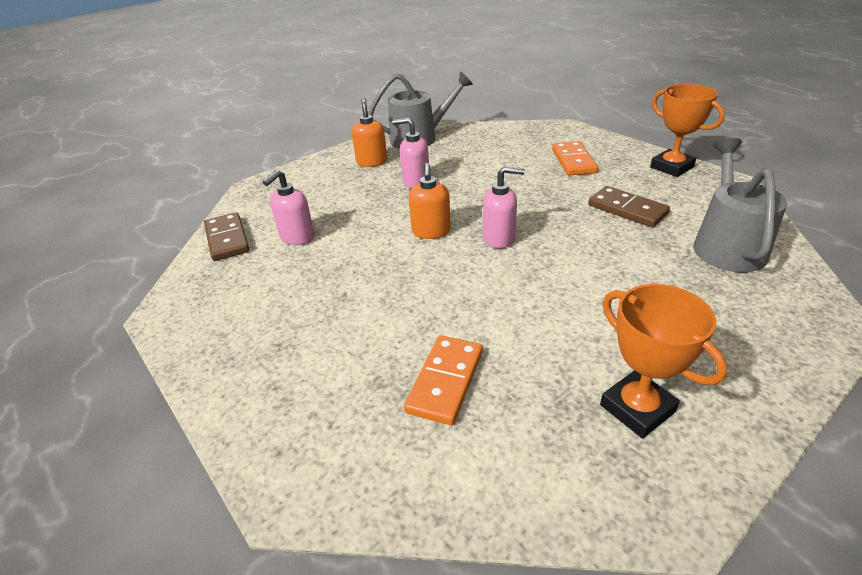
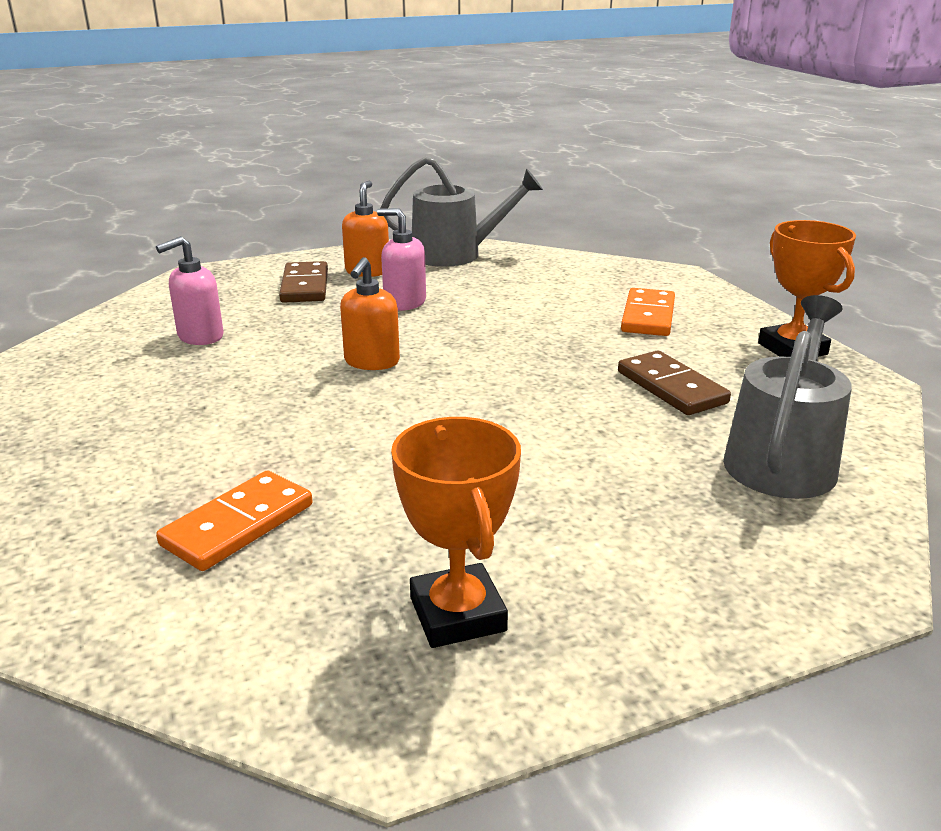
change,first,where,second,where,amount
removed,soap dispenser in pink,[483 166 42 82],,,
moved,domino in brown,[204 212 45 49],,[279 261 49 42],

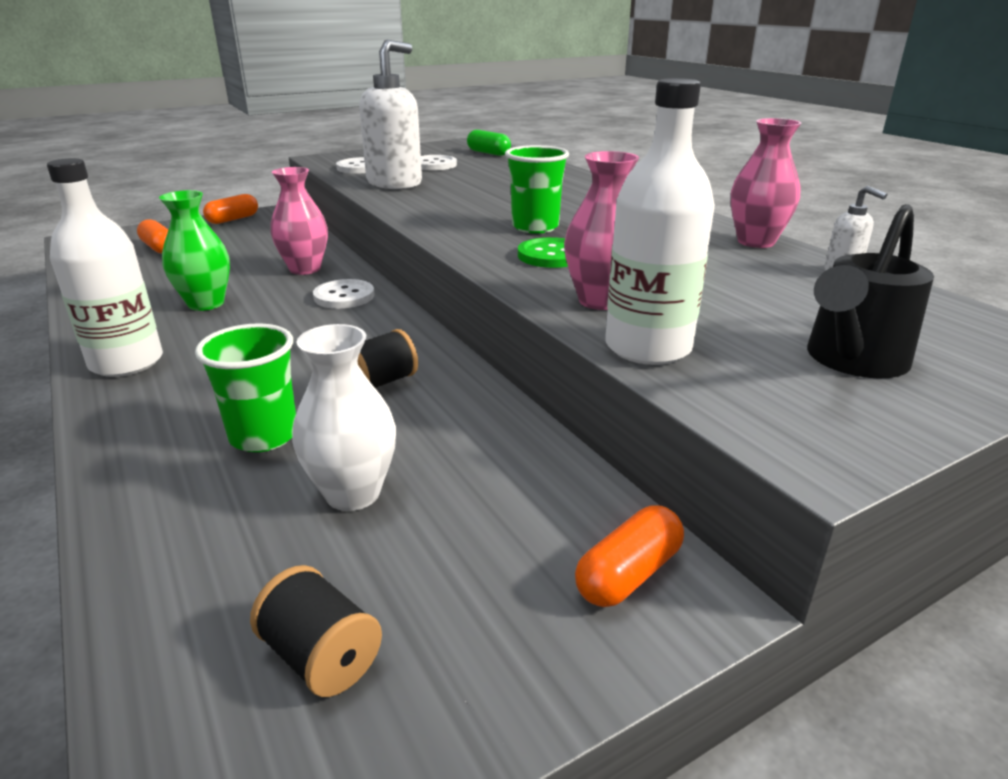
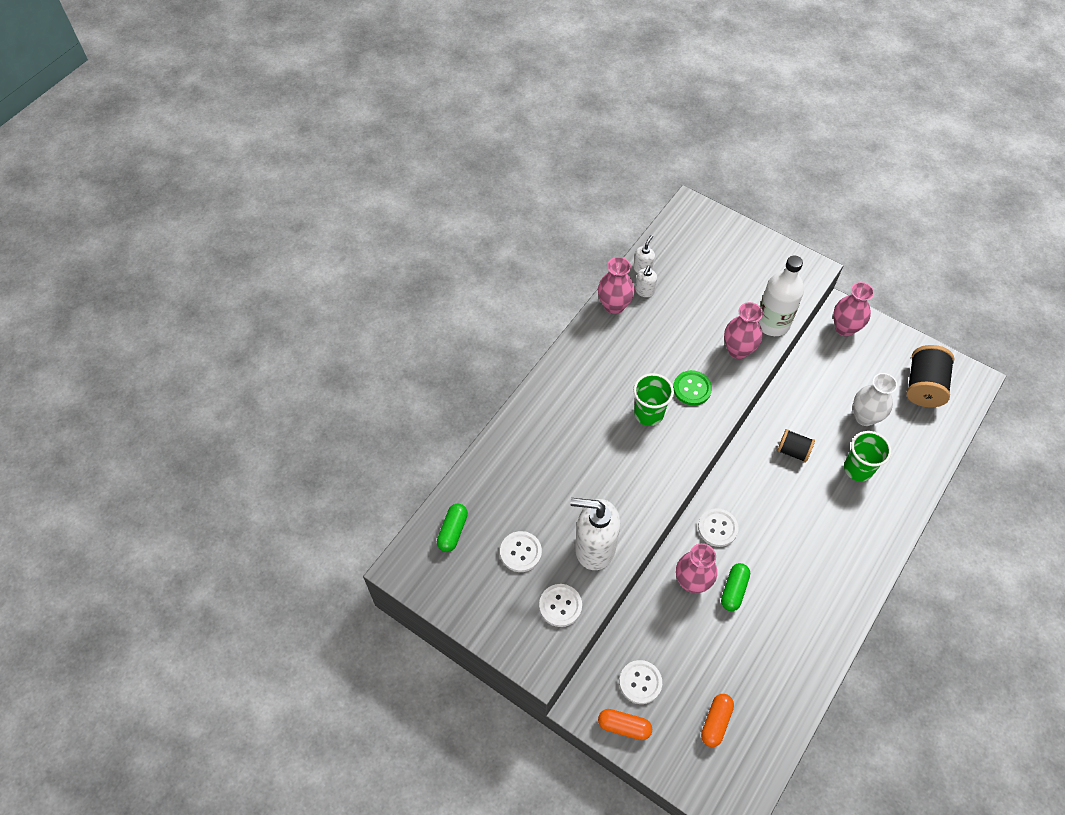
change,first,where,second,where,amount
removed,bottle in white,[47 158 116 219],,,
removed,vase in green,[159 190 71 121],,,
removed,watering can in black,[807 204 127 175],,,
added,,,button in white,[619 660 43 44],
added,,,soap dispenser in white,[635 265 22 32],
added,,,capsule in green,[721 563 29 48],
replaced,capsule in orange,[575 505 109 102],vase in pink,[833 282 41 55],
resized,spool in black,[250 565 132 132],,[906 345 48 62],x1.68

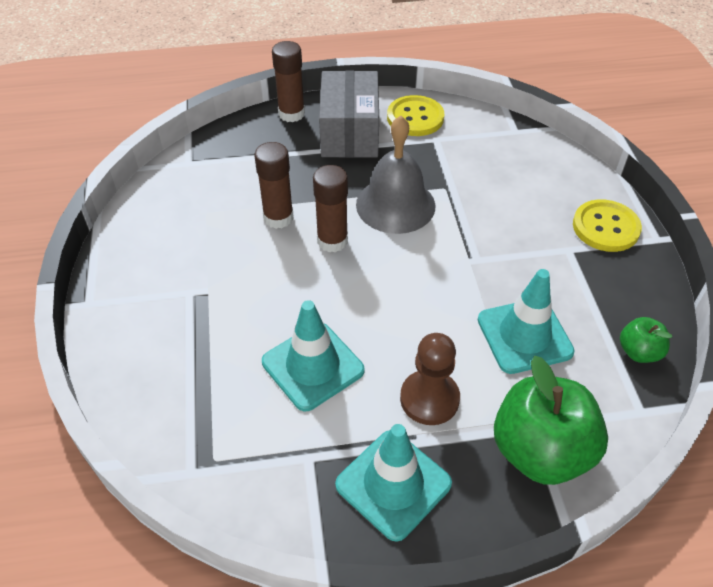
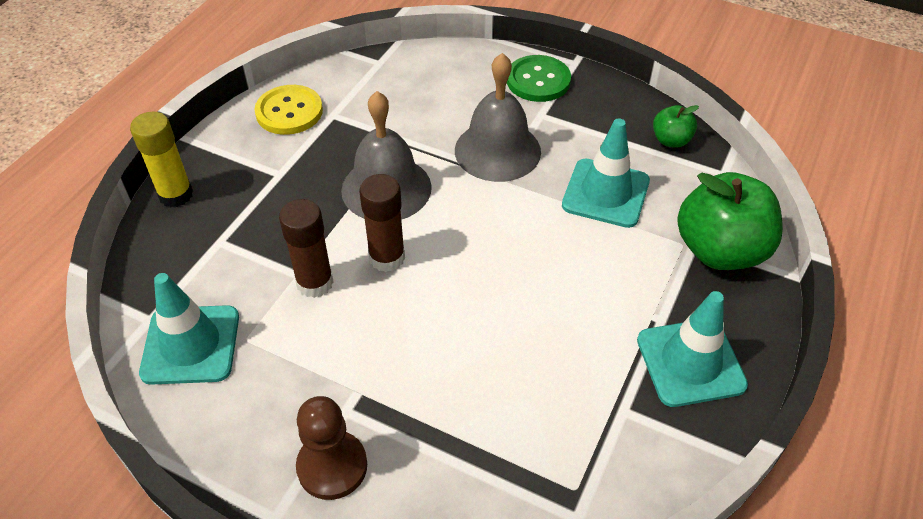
change,first,where,second,where,amount
removed,box in grey,[319 71 60 87],,,
added,,,bell in grey,[455 53 86 129],
moved,traffic cone in turquoise,[262 300 103 112],,[139 273 100 112],
moved,pawn in brown,[400 333 60 92],,[296 396 71 104],
recoloured,glue stick in brown,[272 41 33 81],glue stick in yellow,[130 111 63 96],
recoloured,button in yellow,[573 199 69 53],button in green,[507 55 64 47],

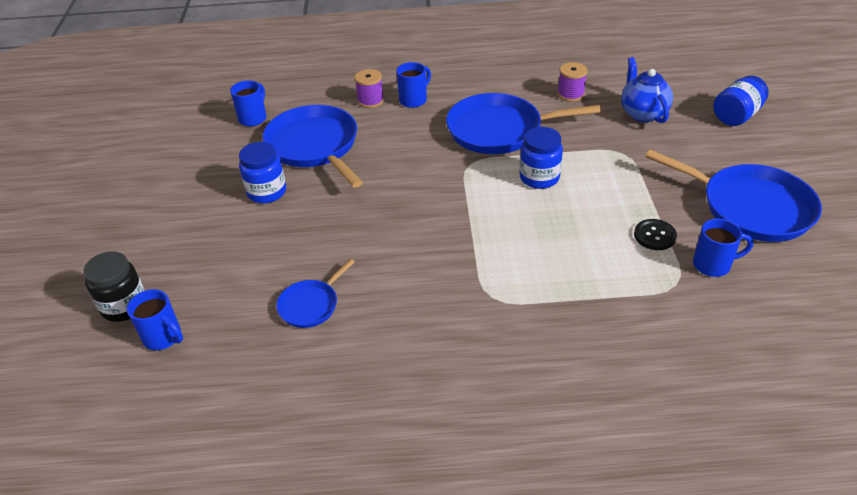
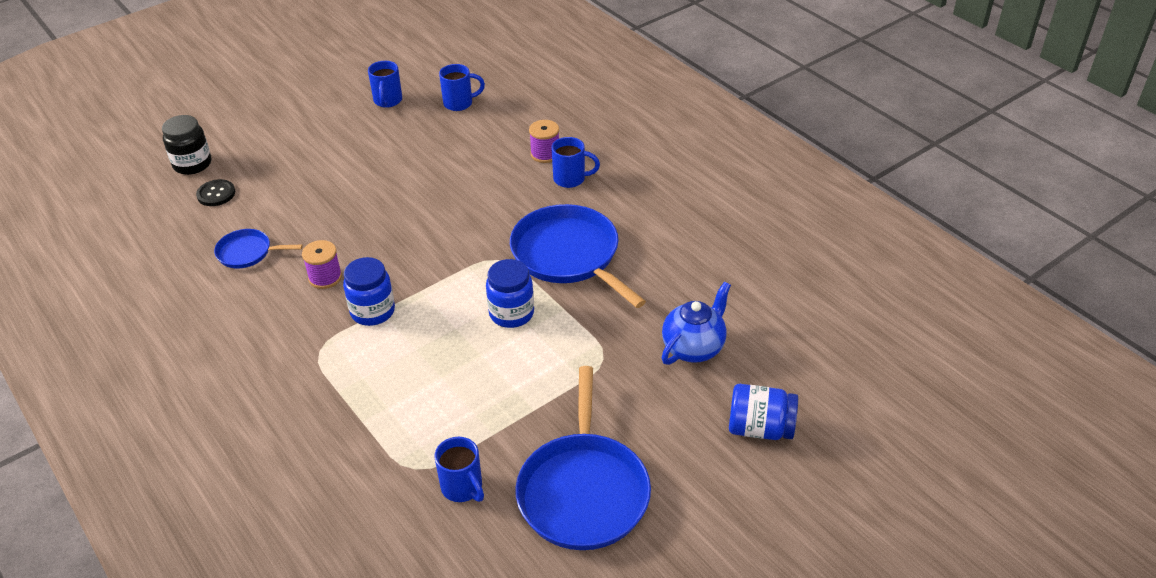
change,first,where,second,where,amount
removed,pan in blue,[262 105 101 82],,,
moved,mug in blue,[127 289 56 61],,[368 61 34 47],
moved,jar in blue,[239 142 47 61],,[343 257 52 69],
moved,spool in purple,[557 62 31 40],,[302 240 40 49],
moved,button in black,[634 219 43 31],,[196 179 39 27],

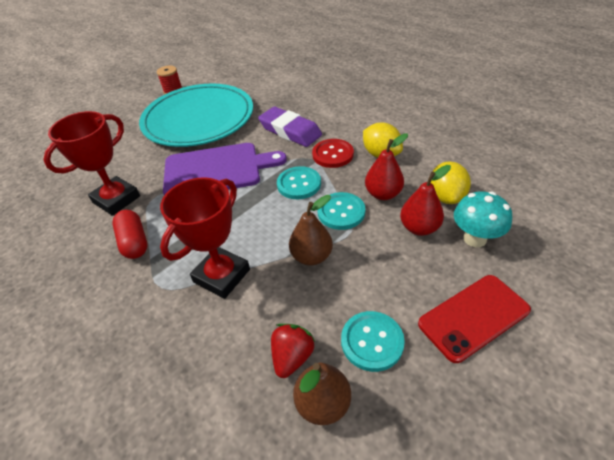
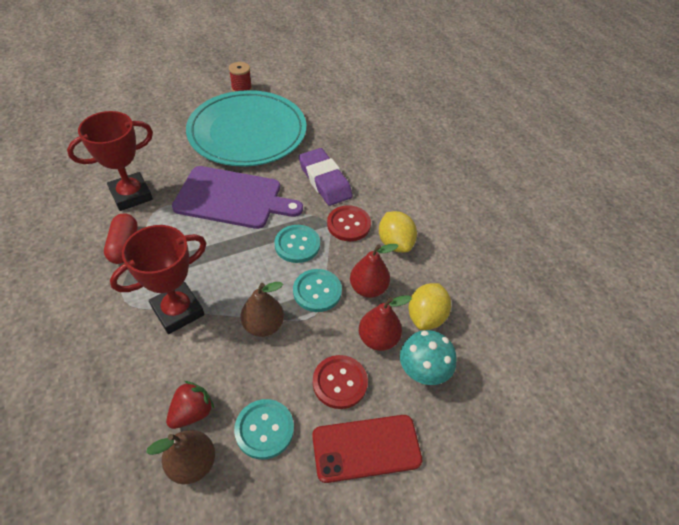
change,first,where,second,where,amount
added,,,button in red,[313 355 55 54],

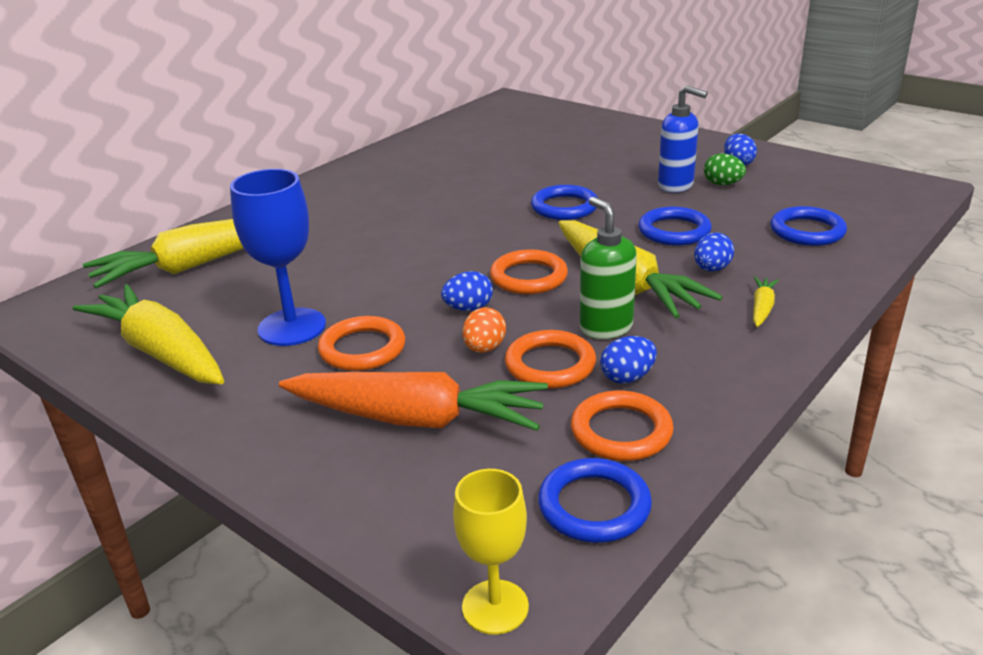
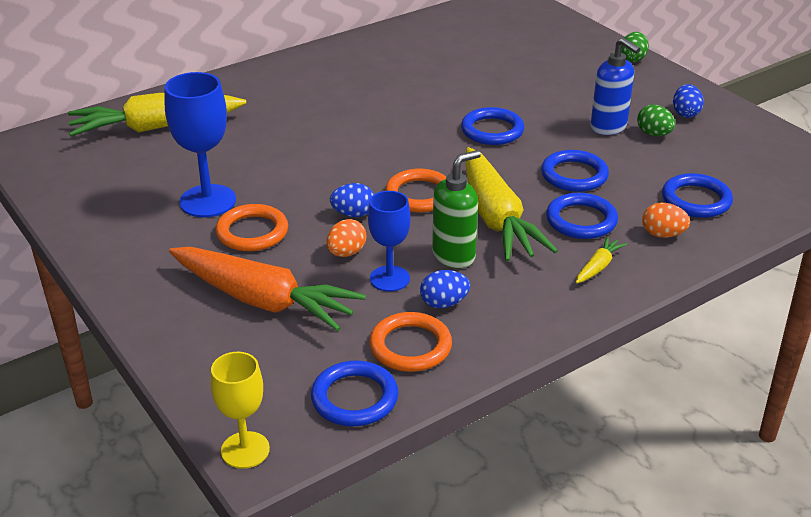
change,first,where,second,where,amount
removed,carrot in yellow,[73 284 151 100],,,
added,,,egg in green,[621 32 28 30],
added,,,egg in orange,[642 203 48 35],
replaced,ring in orange,[505 330 91 58],goblet in blue,[368 191 42 100],
replaced,egg in blue,[694 232 40 39],ring in blue,[546 193 72 46],
turned,soap dispenser in green,[580 197 57 142],,[432 150 49 118],60 degrees clockwise

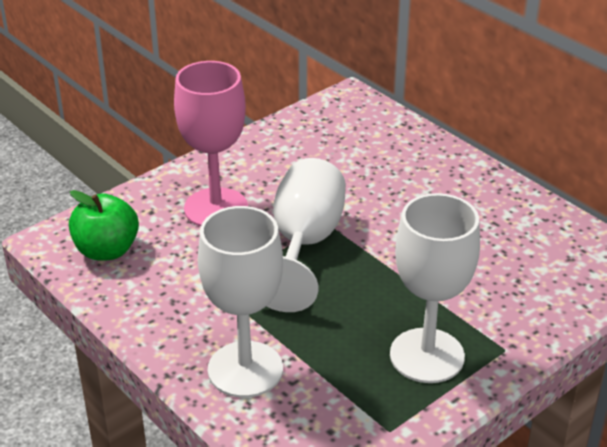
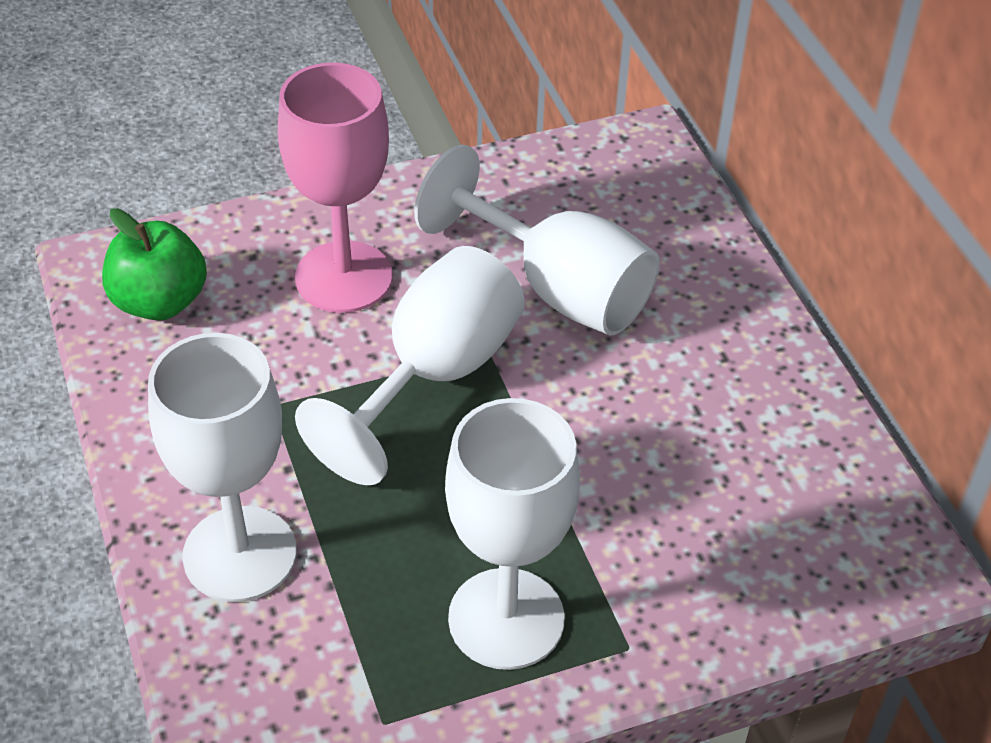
change,first,where,second,where,amount
added,,,goblet in white,[414 145 246 190],

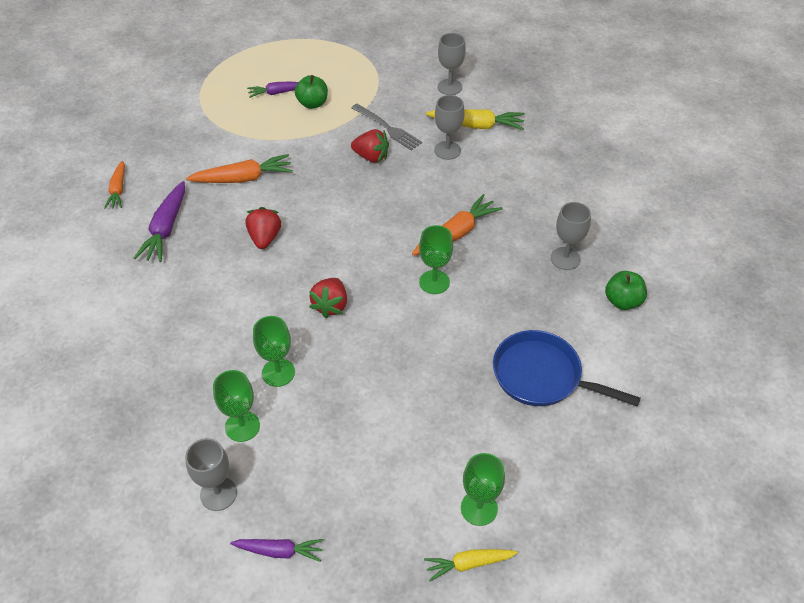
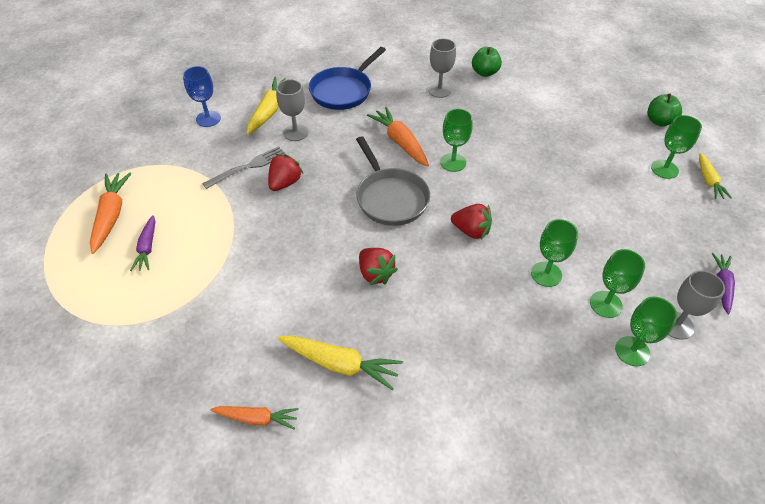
change,first,where,second,where,amount
added,,,pan in grey,[356 136 74 90],
added,,,goblet in green,[615 297 62 69],
moved,carrot in orange,[186 154 107 29],,[90 173 42 81],
moved,apple in green,[295 75 33 34],,[647 93 35 33],
moved,pan in blue,[493 330 148 77],,[309 47 77 63],
recoloured,carrot in purple,[134 181 51 81],carrot in yellow,[278 335 125 55],
recoloured,goblet in grey,[437 33 29 62],goblet in blue,[183 66 38 61],
turned,strawberry in red,[246 207 35 42],,[359 248 39 37],135 degrees counterclockwise

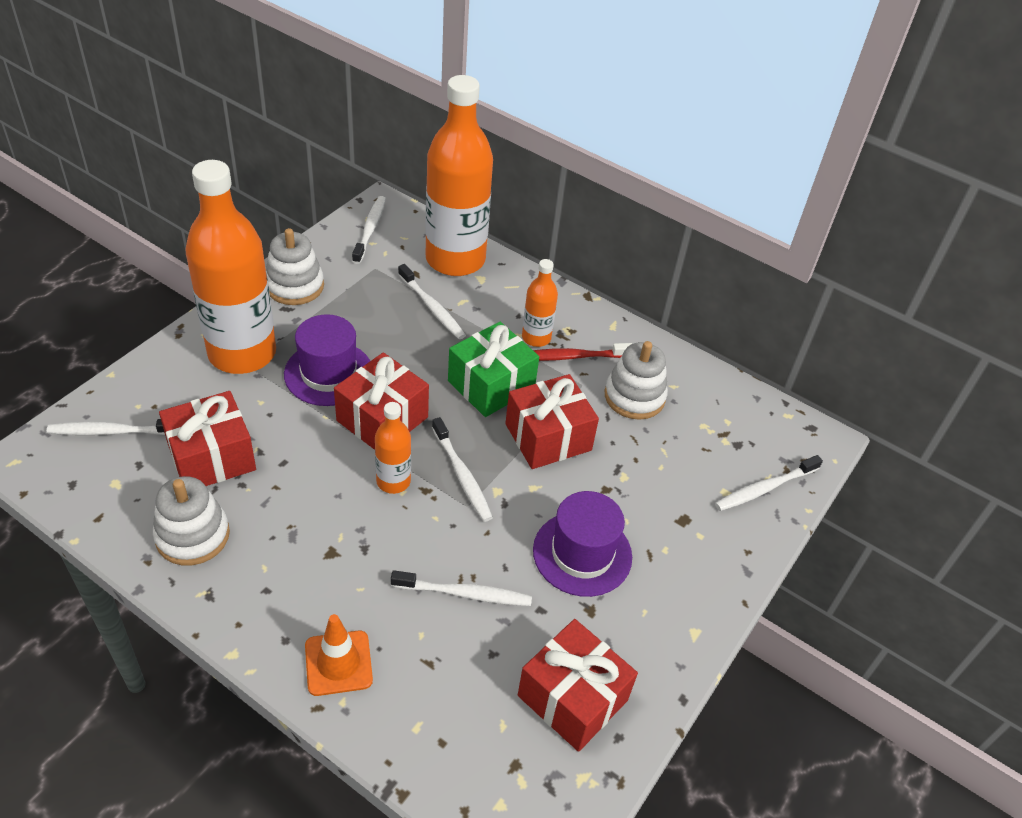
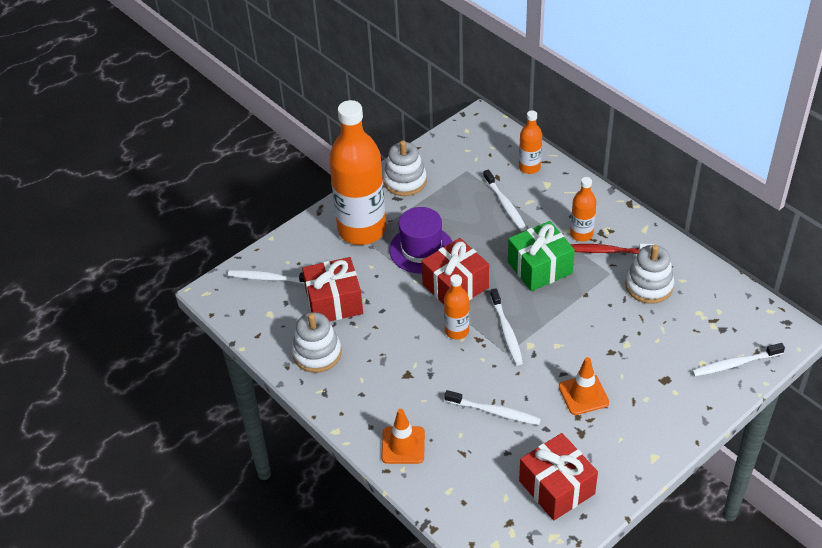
change,first,where,second,where,amount
removed,toothbrush in white,[352 196 34 68],,,
removed,gift in red,[505 374 94 95],,,
replaced,hat in purple,[533 491 99 106],traffic cone in orange,[559 357 50 58],
resized,bottle in orange,[425 75 68 201],,[519 110 23 64],x0.46

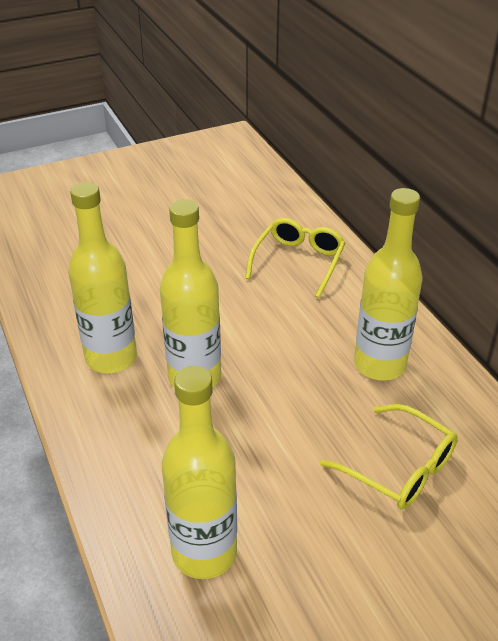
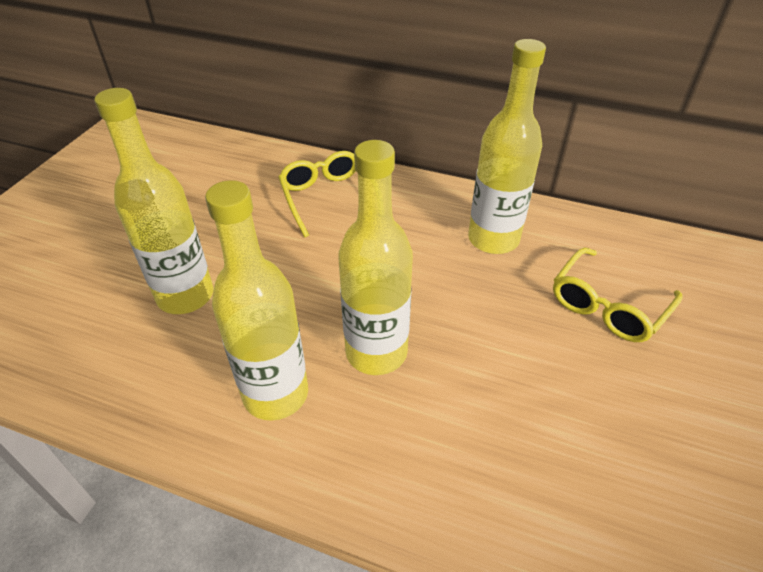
change,first,where,second,where,amount
moved,bottle in yellow,[162 366 75 213],,[94 88 119 226],
turned,glasses in yellow,[320 404 138 106],,[553 247 130 95],135 degrees clockwise

